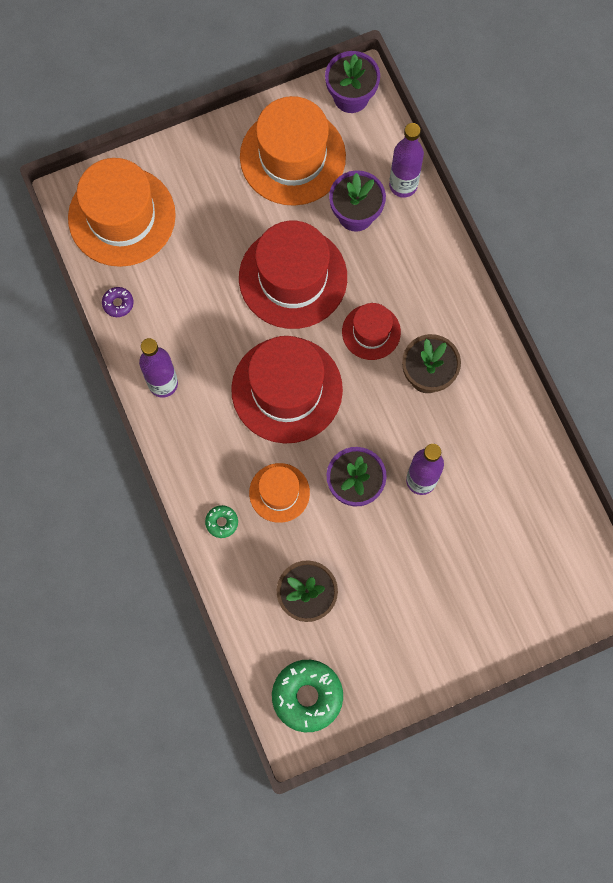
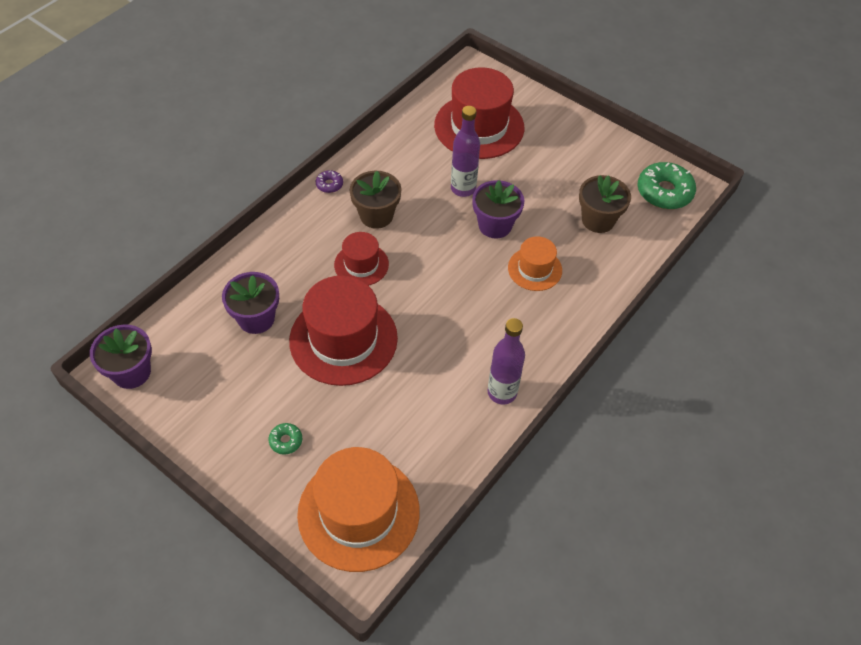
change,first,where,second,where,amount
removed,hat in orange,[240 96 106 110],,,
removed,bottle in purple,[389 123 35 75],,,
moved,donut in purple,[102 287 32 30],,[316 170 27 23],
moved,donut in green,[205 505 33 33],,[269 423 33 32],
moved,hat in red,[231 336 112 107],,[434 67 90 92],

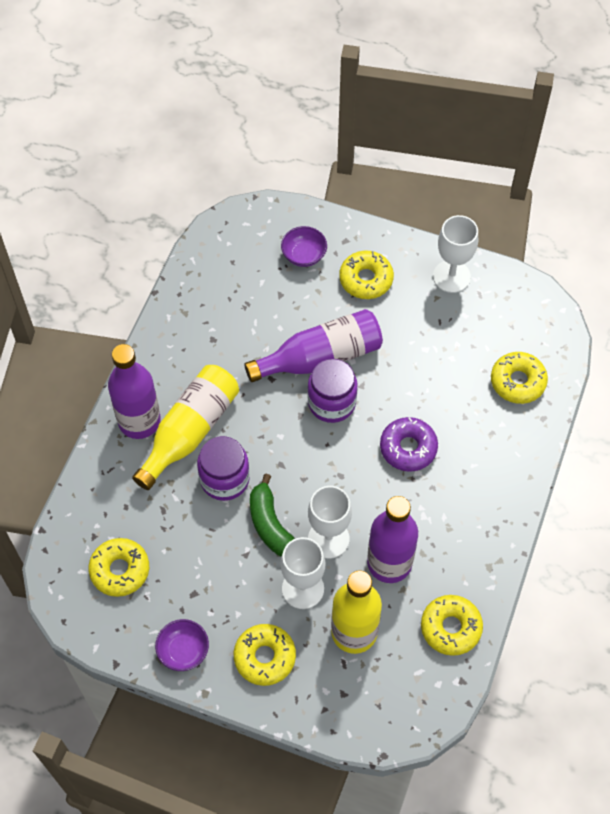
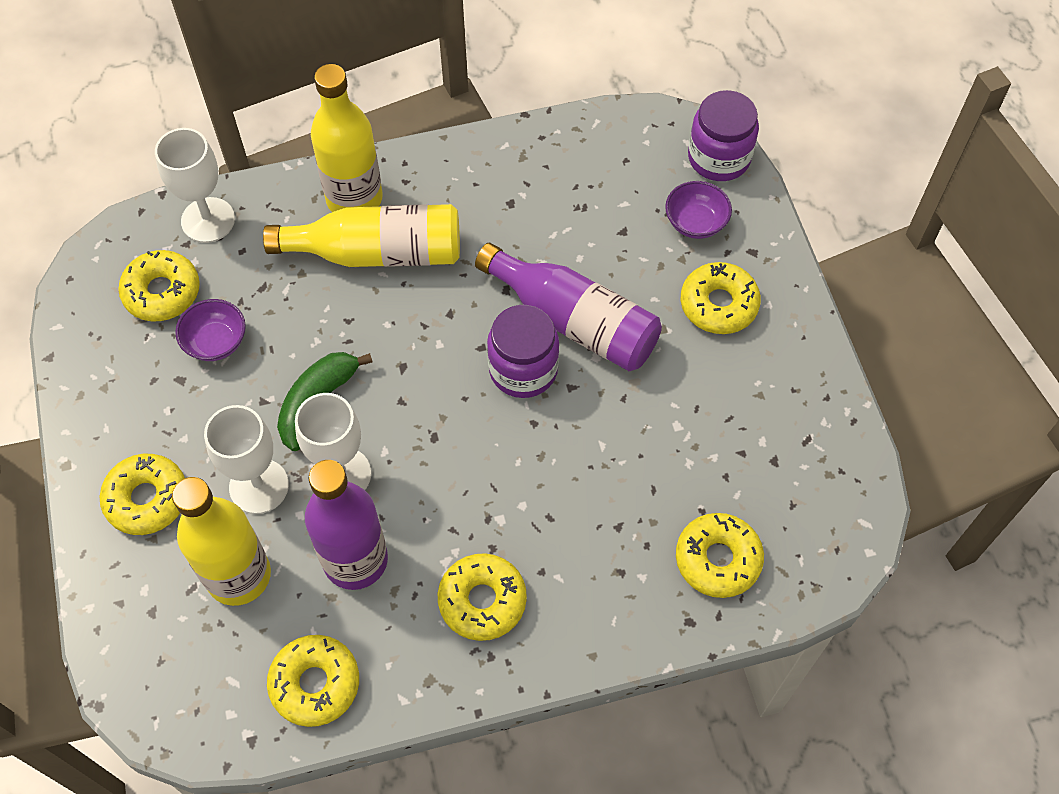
change,first,where,second,where,amount
removed,donut in purple,[380 417 58 55],,,
added,,,donut in yellow,[438 553 89 88],
moved,bowl in purple,[155 619 54 52],,[175 299 71 62],
moved,jar in purple,[197 436 53 65],,[688 90 71 91],
moved,goblet in white,[433 215 45 78],,[155 128 80 115],
recoloured,bottle in purple,[108 344 53 95],bottle in yellow,[311 64 72 148],

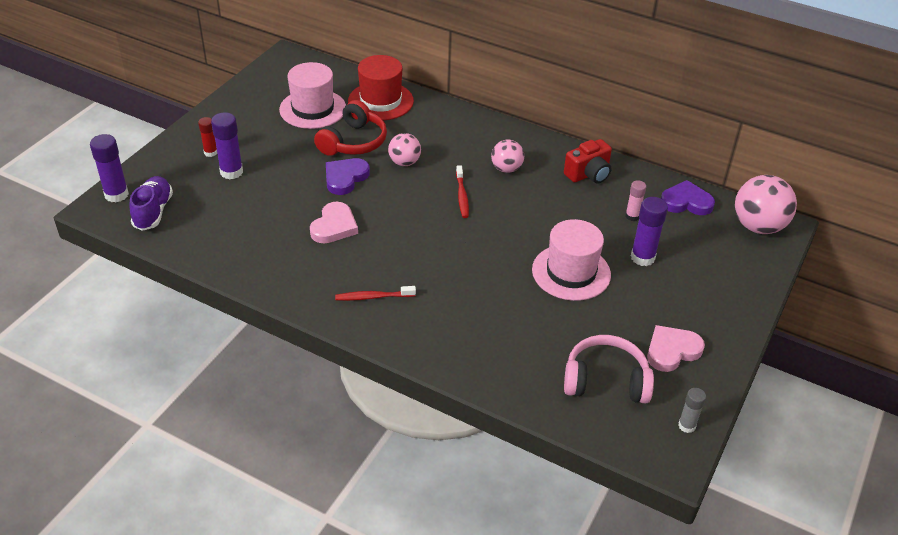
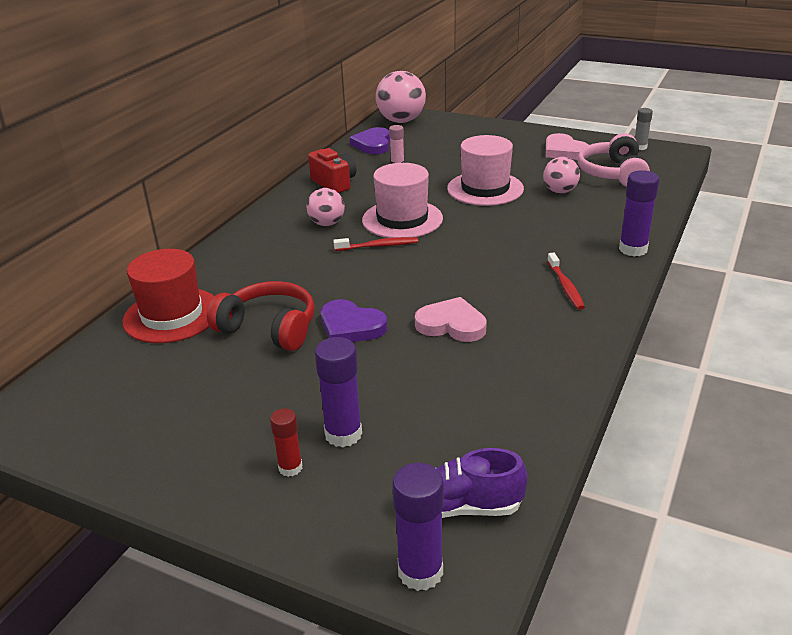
change,first,where,second,where,amount
moved,hat in pink,[279 62 67 67],,[362 163 81 75],
moved,ball in pink,[388 133 33 33],,[543 157 37 36],
moved,glue stick in purple,[631 197 37 69],,[619 170 40 87],

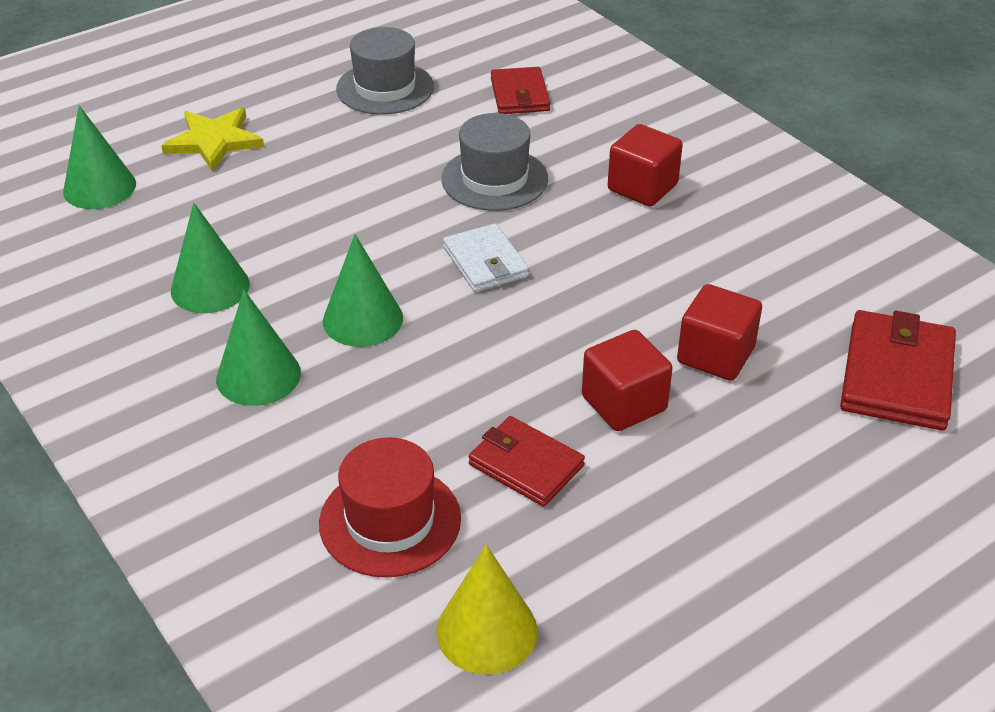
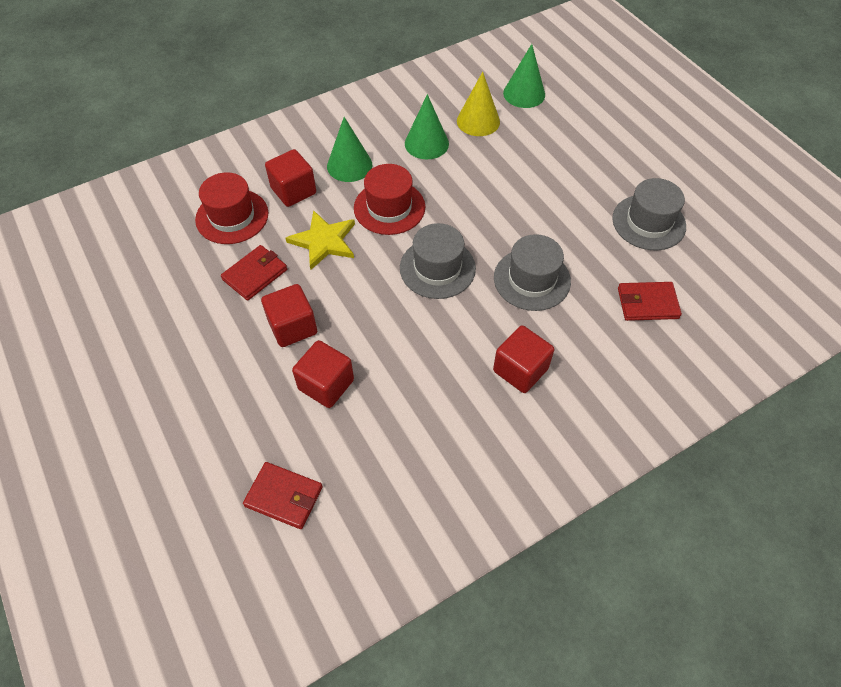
change,first,where,second,where,amount
added,,,cube in red,[265 149 51 58],
moved,star in yellow,[161 108 103 63],,[286 210 69 60],
moved,cone in yellow,[436 545 102 130],,[457 71 43 65],
replaced,cone in green,[323 234 80 113],hat in red,[354 164 71 71],
replaced,wallet in white,[443 223 86 69],hat in grey,[400 223 76 76],
resized,wallet in red,[840 310 116 121],,[243 462 80 67],x0.66

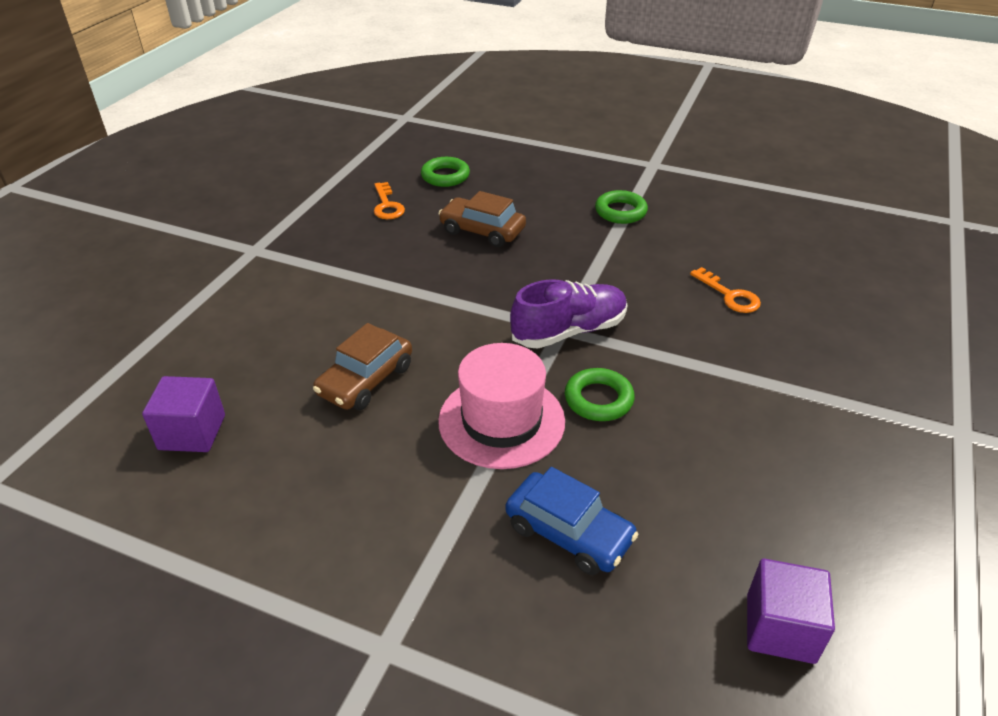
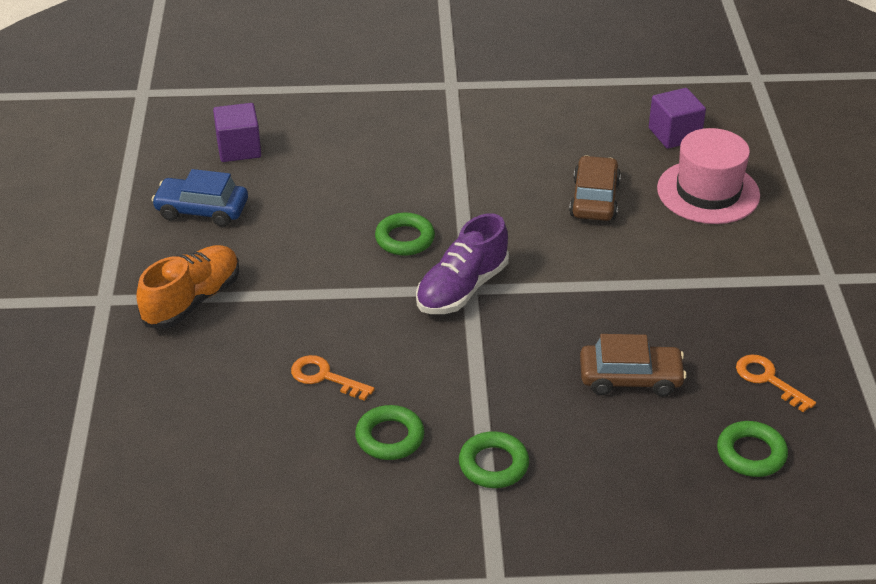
change,first,where,second,where,amount
added,,,shoe in orange,[136 245 103 84],
added,,,ring in green,[355 405 70 55],
moved,hat in pink,[438 343 127 126],,[657 128 103 96],
moved,car in blue,[505 467 134 108],,[151 169 97 58],

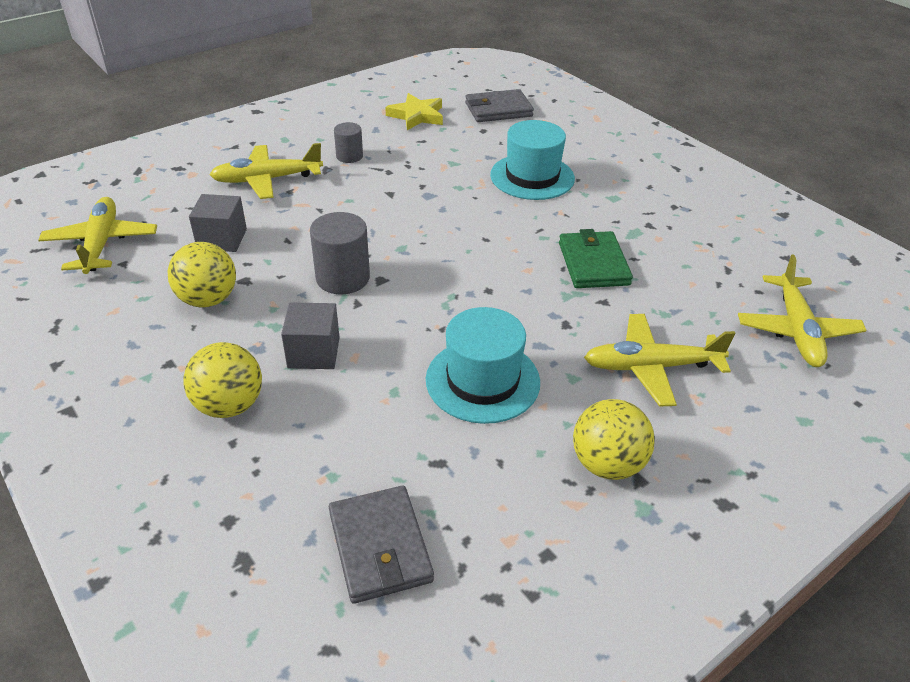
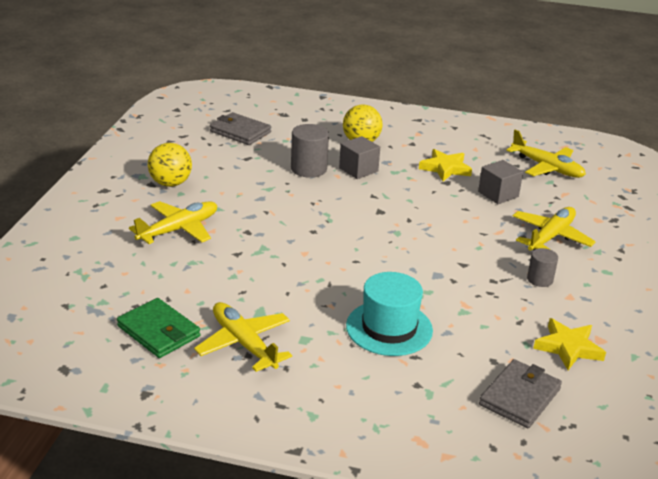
change,first,where,second,where,amount
removed,hat in turquoise,[426 307 114 117],,,
moved,cylinder in grey,[310 212 60 82],,[291 124 38 54],
moved,wallet in green,[559 229 74 59],,[117 298 83 60],
moved,plane in yellow,[738 254 129 113],,[194 302 98 70],
replaced,ball in yellow,[168 242 68 66],star in yellow,[419 149 53 32],

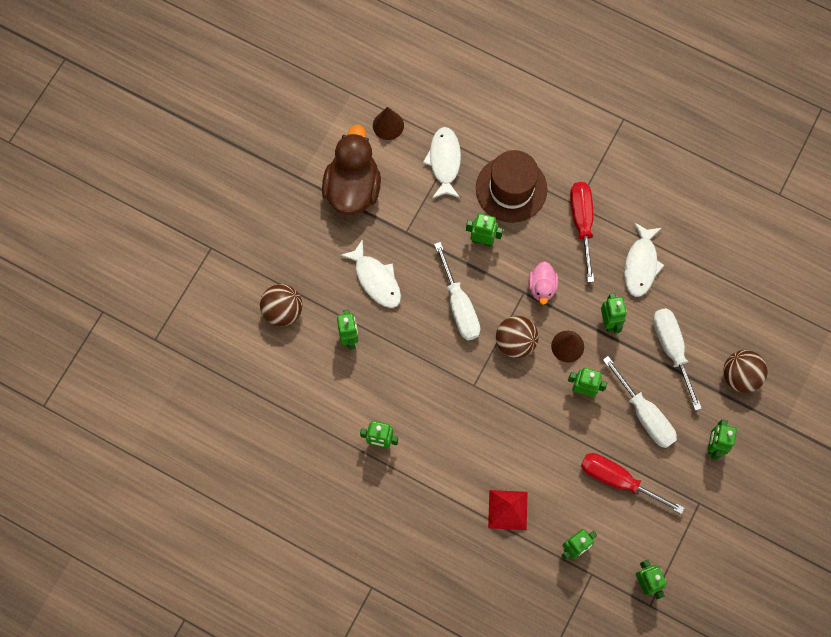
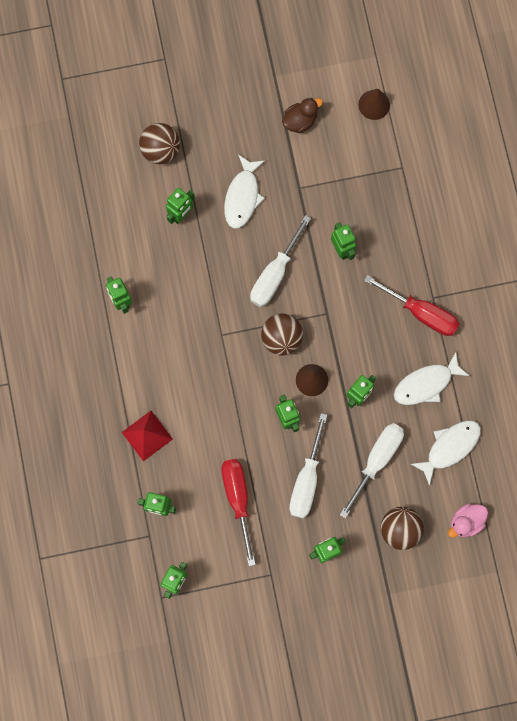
change,first,where,second,where,amount
removed,hat in brown,[476 150 71 73],,,
moved,fish in white,[423 127 38 71],,[411 420 70 66],
moved,duck in pink,[528 261 30 44],,[448 503 40 34],
turned,screwdriver in red,[570 182 24 100],,[364 275 95 61],75 degrees clockwise
resized,duck in brown,[322 124 59 91],,[282 98 41 35],x0.51

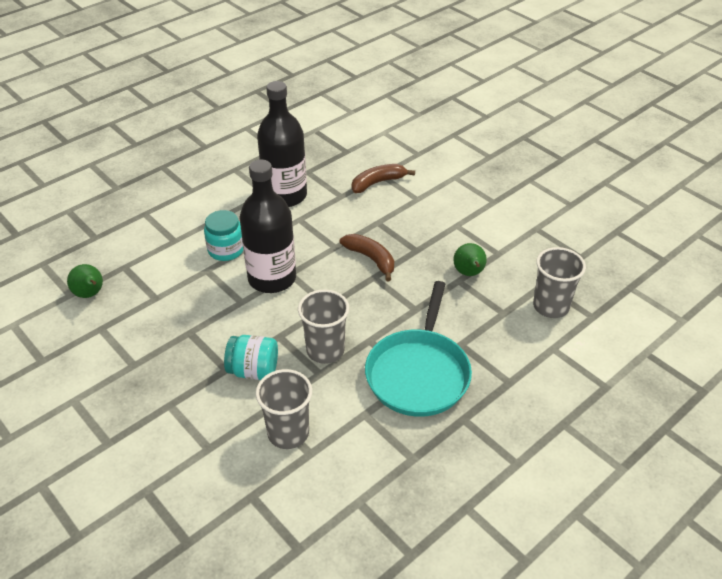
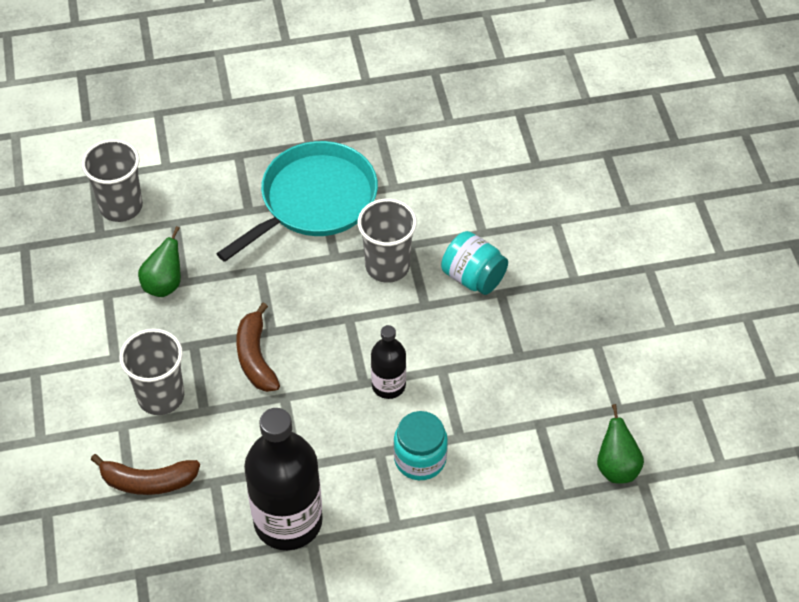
change,first,where,second,where,amount
moved,cup in grey,[256 369 56 80],,[119 328 65 87],
resized,bottle in black,[239 159 57 134],,[371 325 35 74],x0.53

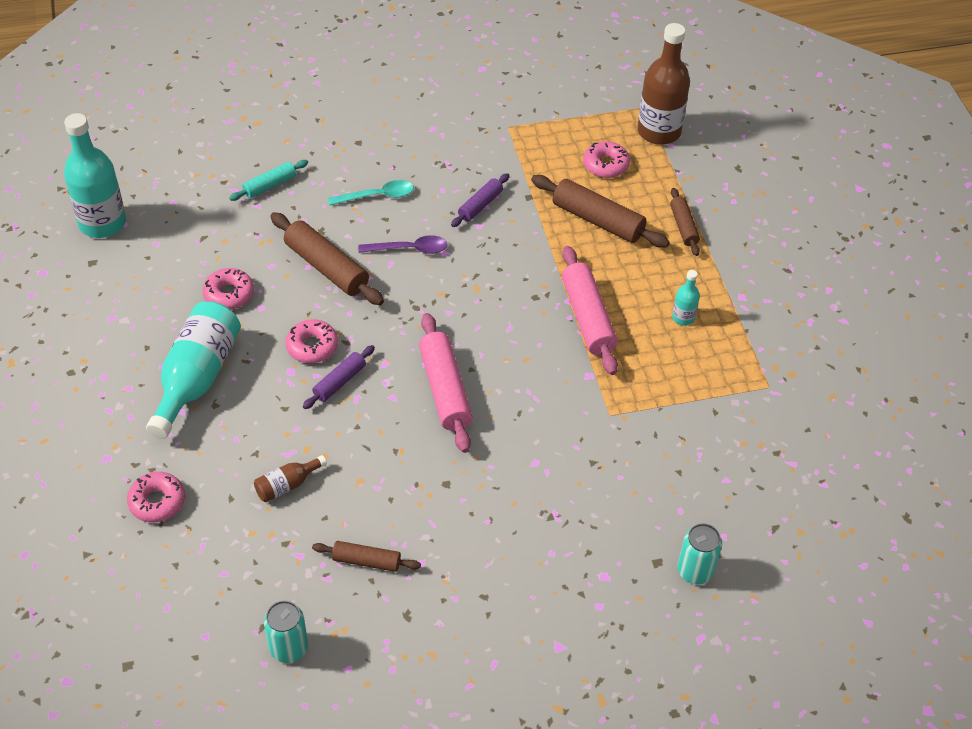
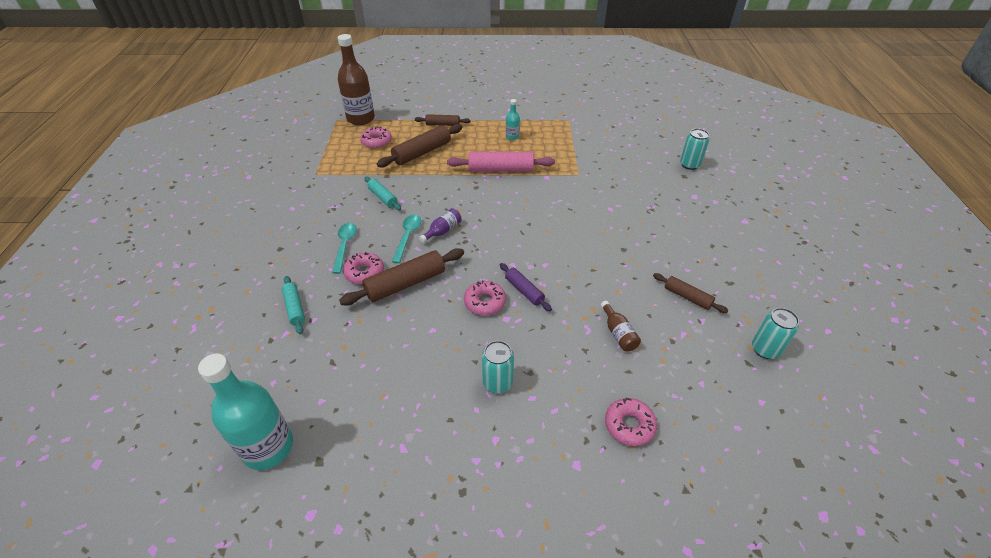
change,first,where,second,where,amount
removed,rolling pin in pink,[419 313 54 140],,,
added,,,bottle in purple,[419 208 42 35],
moved,donut in pink,[203 268 51 42],,[343 252 41 32],
replaced,bottle in turquoise,[146 301 95 138],can in turquoise,[482 341 32 52],
recoloured,spoon in purple,[358 235 90 19],spoon in turquoise,[392 215 29 48],
recoloured,rolling pin in purple,[451 173 58 54],rolling pin in turquoise,[364 177 37 33],
turned,rolling pin in brown,[312 541 109 31],,[653 273 76 40],75 degrees counterclockwise

